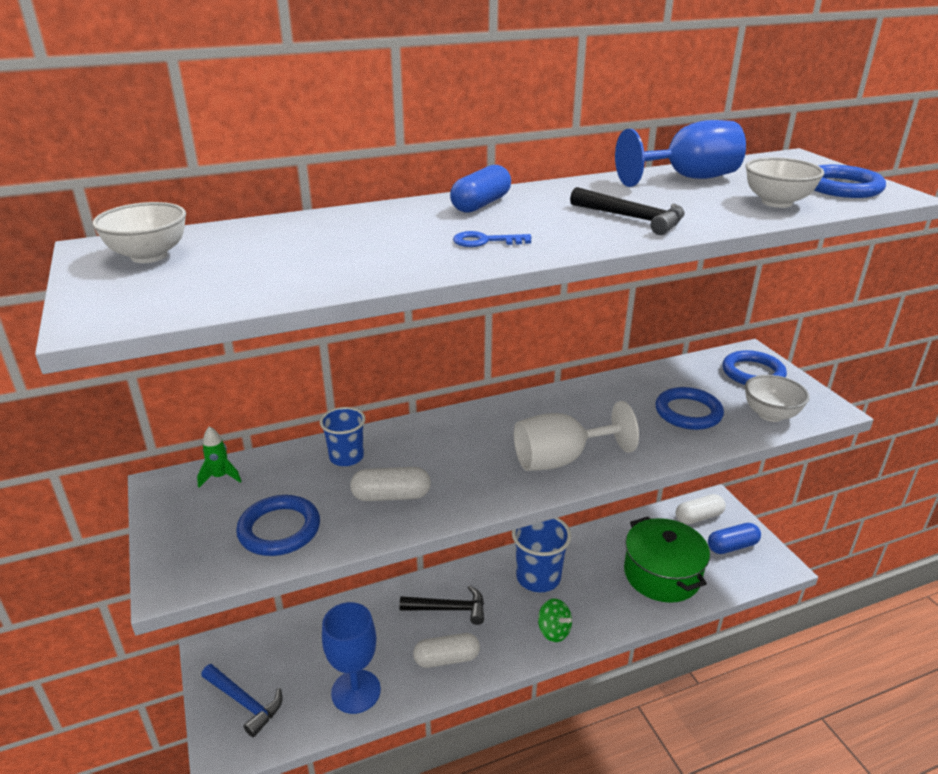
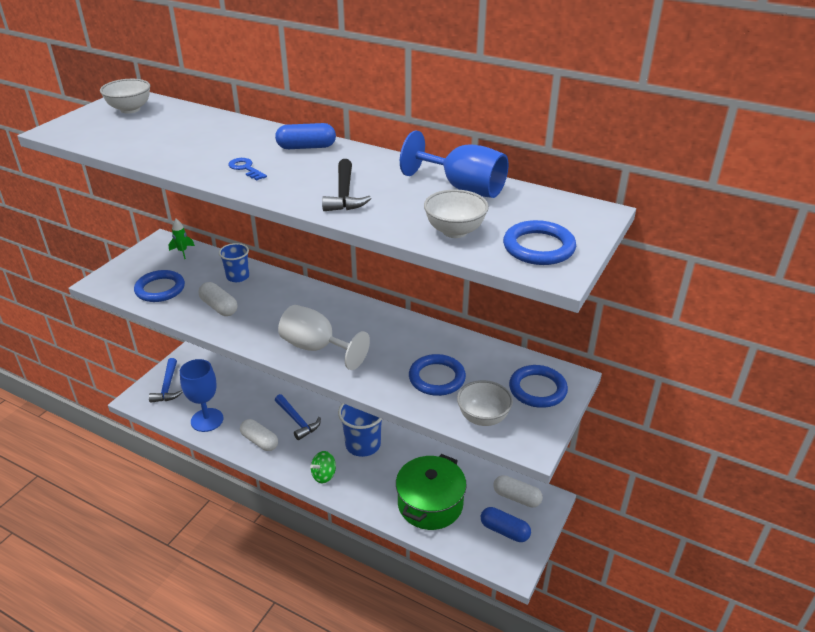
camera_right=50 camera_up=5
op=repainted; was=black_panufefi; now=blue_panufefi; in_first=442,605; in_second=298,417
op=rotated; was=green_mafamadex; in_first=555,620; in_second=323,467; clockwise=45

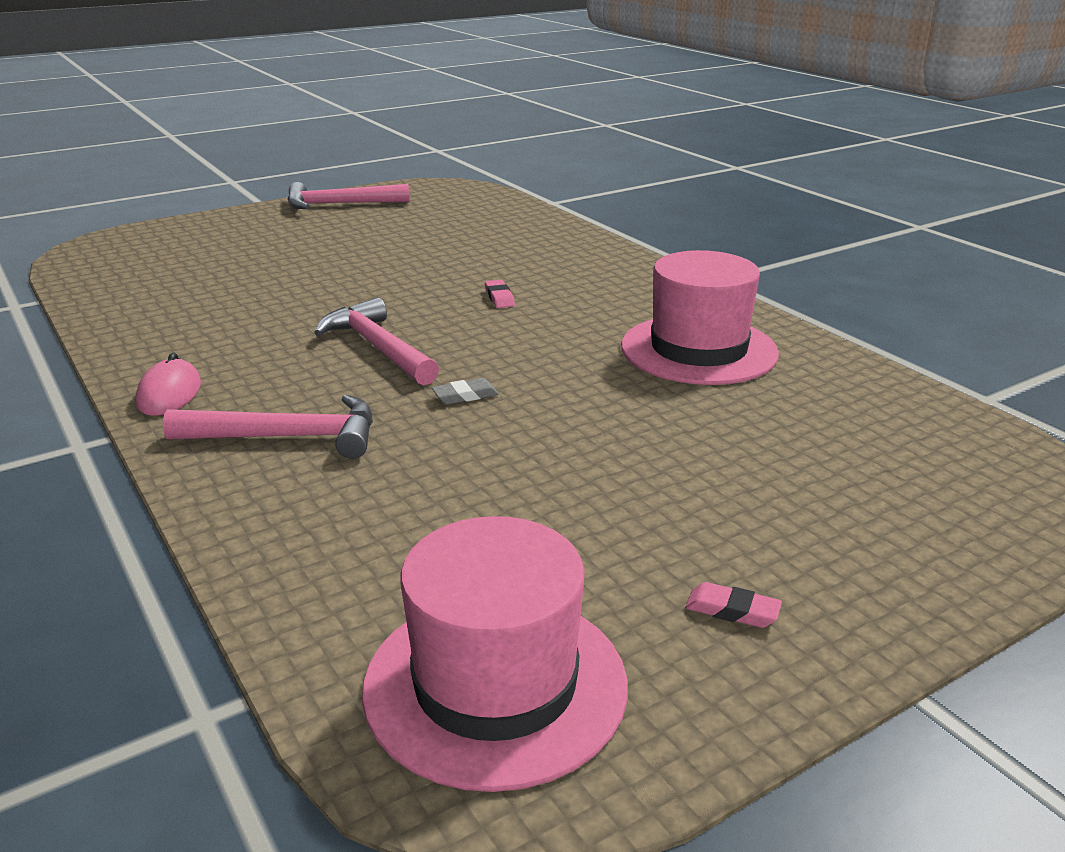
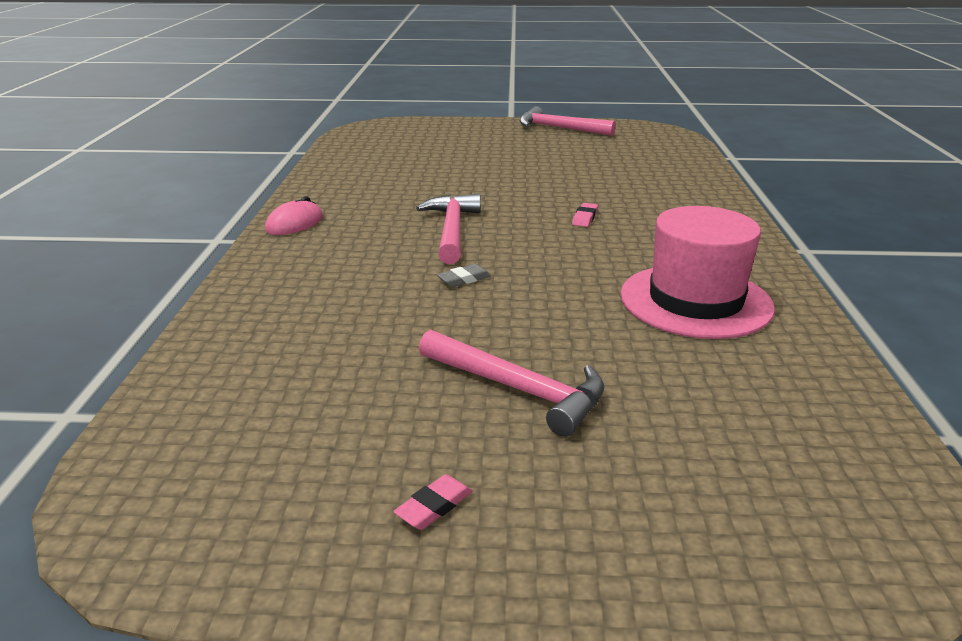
camera_right=35 camera_up=0
op=shifted; was=pink_panufefi; in_first=268,427; in_second=511,383
op=gone; was=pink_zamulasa; in_first=495,654
op=rotated; was=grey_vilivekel; in_first=465,391; in_second=464,275; clockwise=-45
op=rotated; was=pink_vilivekel; in_first=733,605; in_second=433,502; clockwise=75

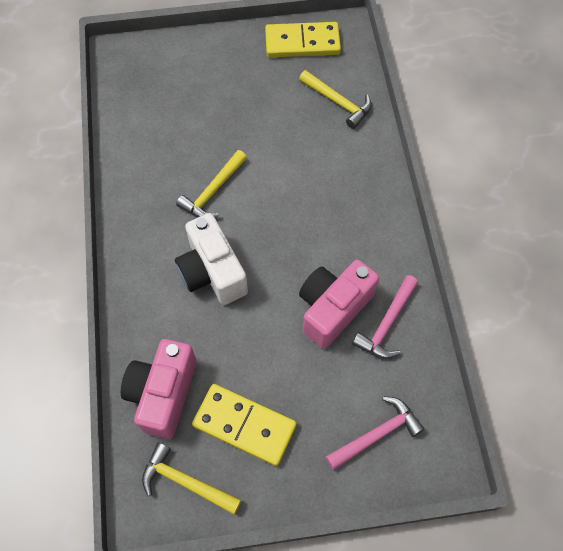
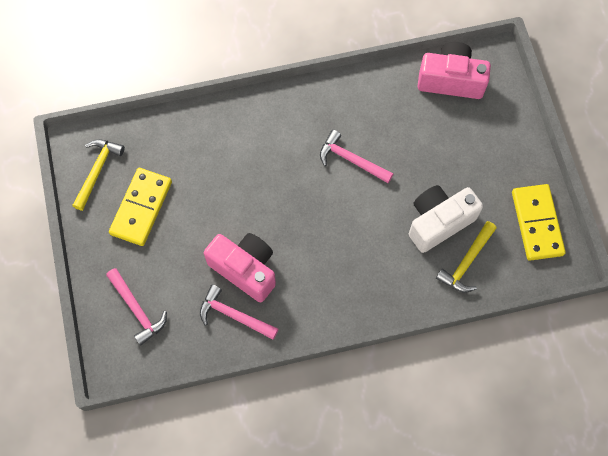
camera_right=85 camera_up=5
op=shifted; was=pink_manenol; in_first=158,389; in_second=454,70
op=shifted; was=white_manenol; in_first=211,259; in_second=446,219
op=repainted; was=yellow_panufefi; now=pink_panufefi; in_first=211,183; in_second=356,156

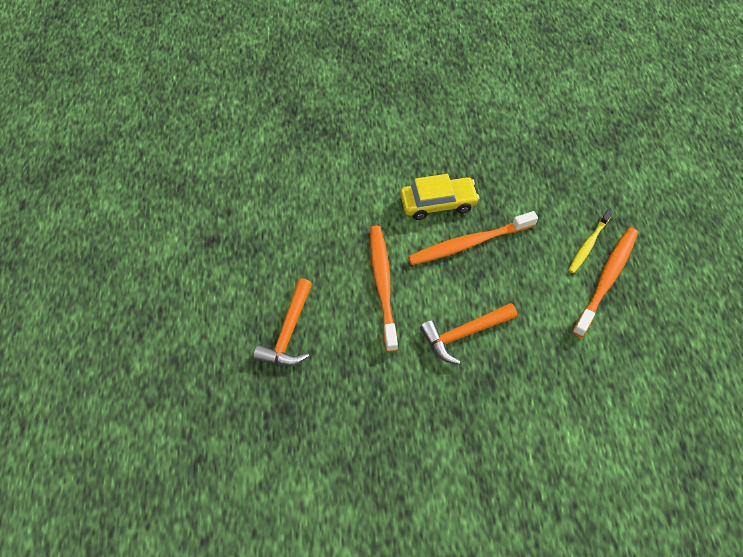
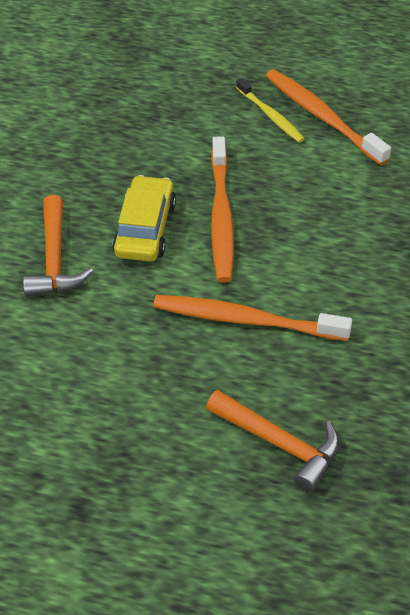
camera_right=-70 camera_up=-10
op=shifted; was=orange_panufefi; in_first=468,333; in_second=58,245

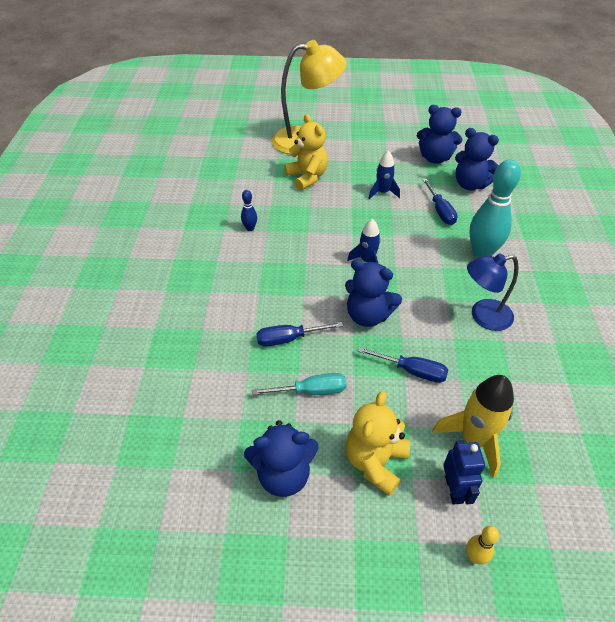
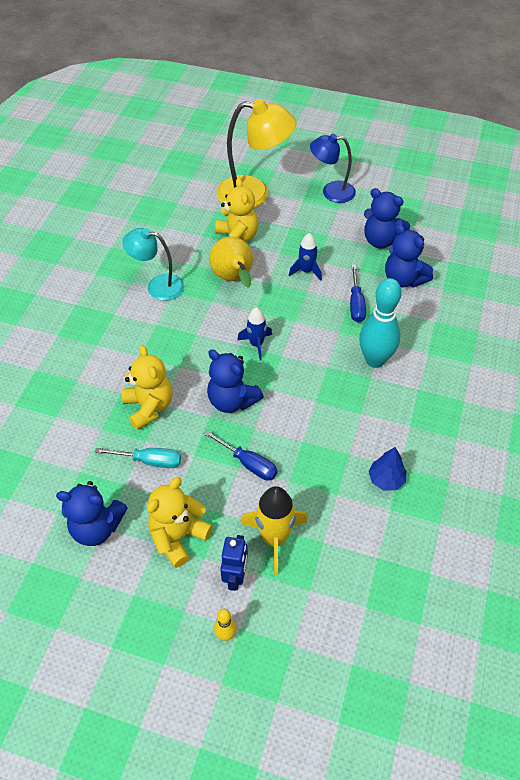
camera_right=15 camera_up=5
op=swapped; was=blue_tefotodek; now=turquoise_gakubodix; in_first=249,210; in_second=153,264
op=swapped; was=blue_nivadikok; now=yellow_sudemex; in_first=299,334; in_second=147,387
op=shifted; was=blue_gakubodix; in_first=493,292; in_second=333,168
op=new; now=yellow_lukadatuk; in_second=231,262
op=new; now=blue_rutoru; in_second=387,469

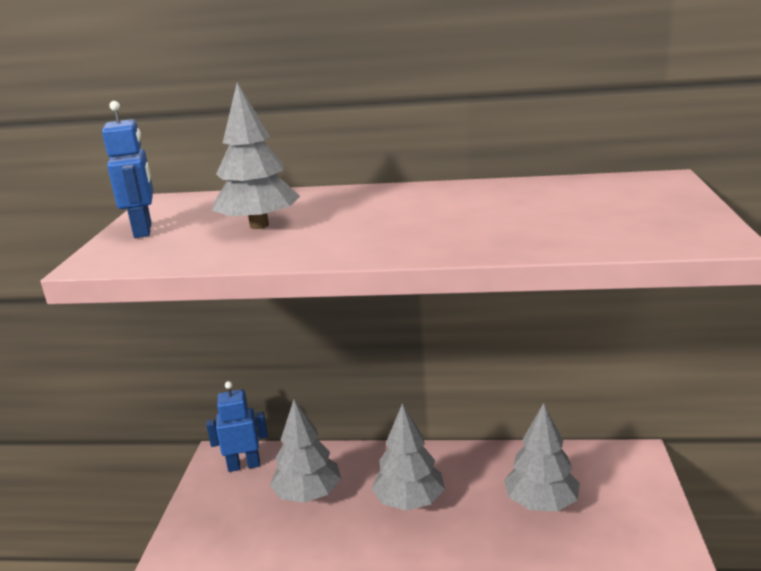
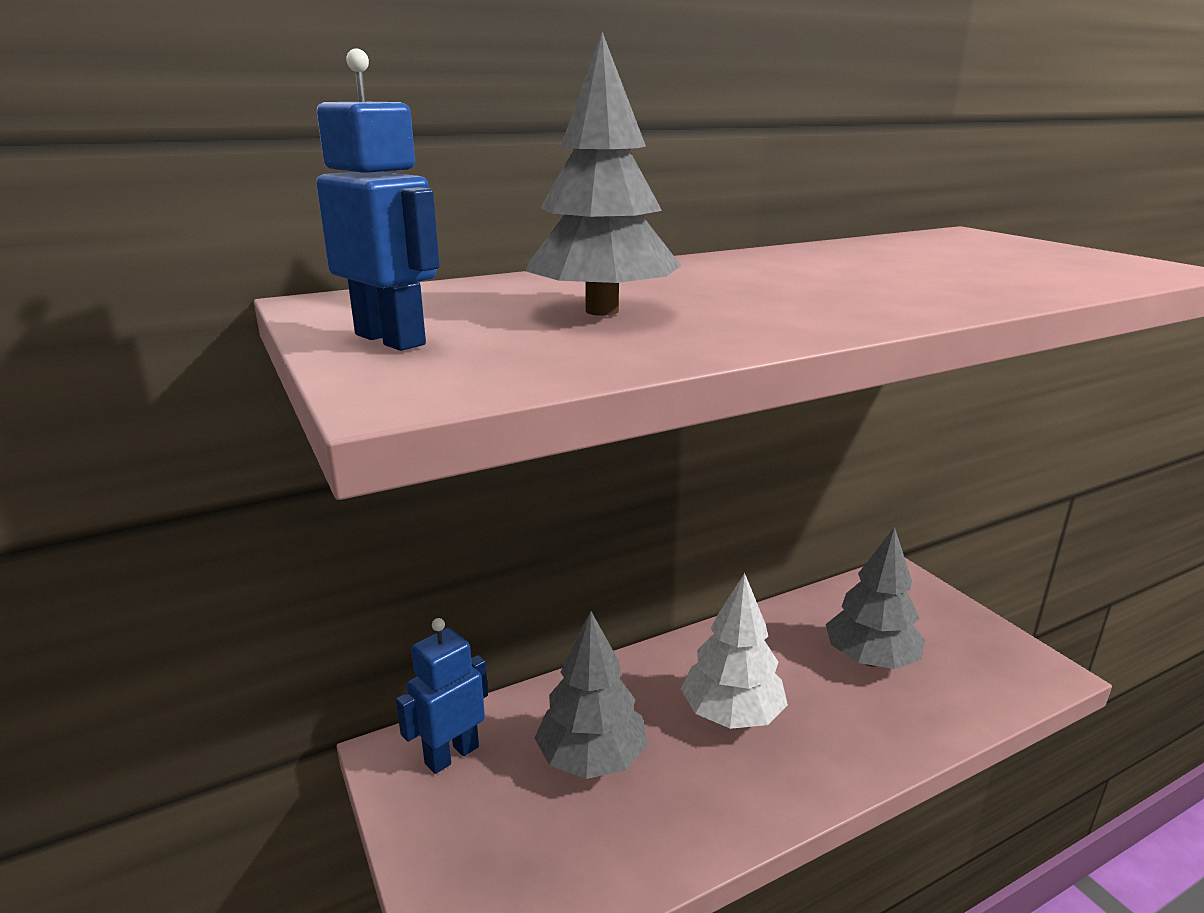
camera_right=-35 camera_up=0
op=repainted; was=grey_rutoru; now=white_rutoru; in_first=408,457; in_second=734,651

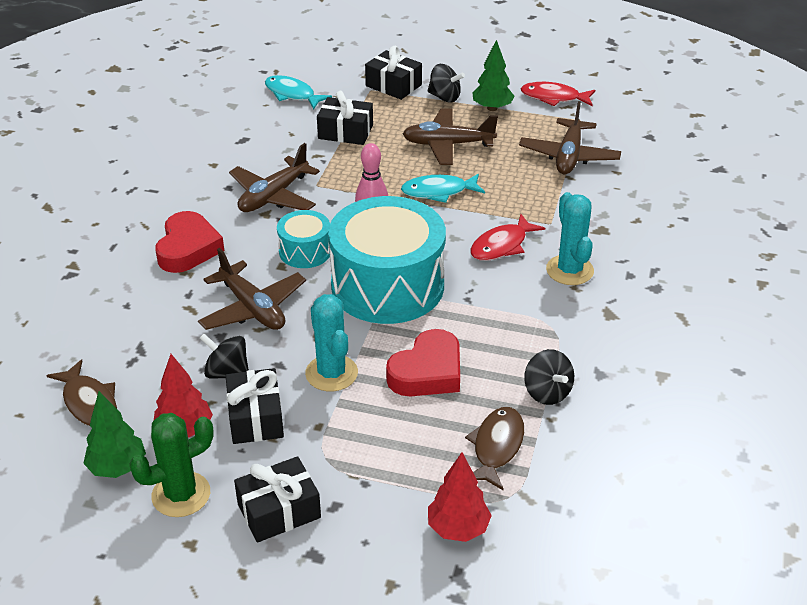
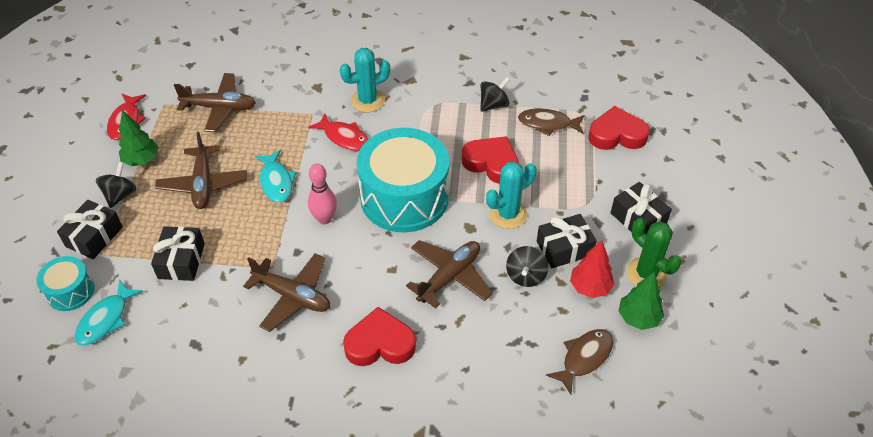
camera_right=-100 camera_up=10
op=shifted; was=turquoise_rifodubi; in_first=303,239; in_second=65,283
op=swapped; was=red_rutoru; now=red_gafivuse; in_first=460,497; in_second=619,128

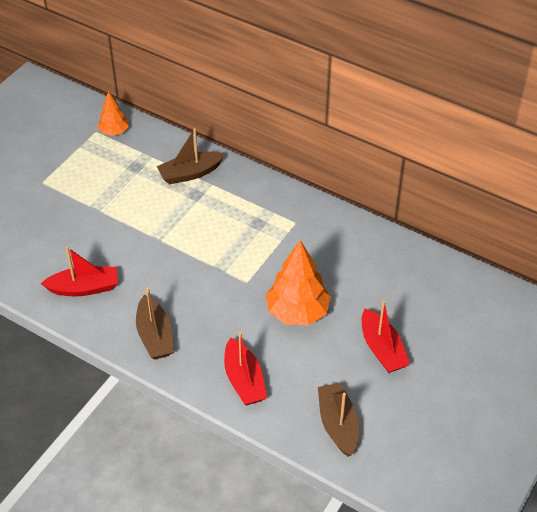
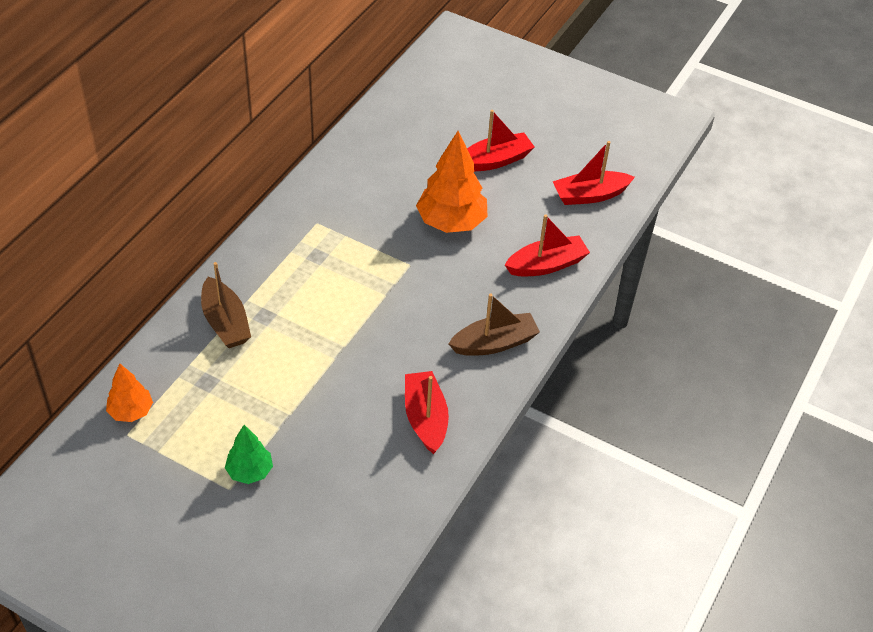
camera_right=-95 camera_up=0
op=repainted; was=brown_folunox; now=red_folunox; in_first=338,420; in_second=594,173
op=new; now=green_rutoru; in_second=249,454

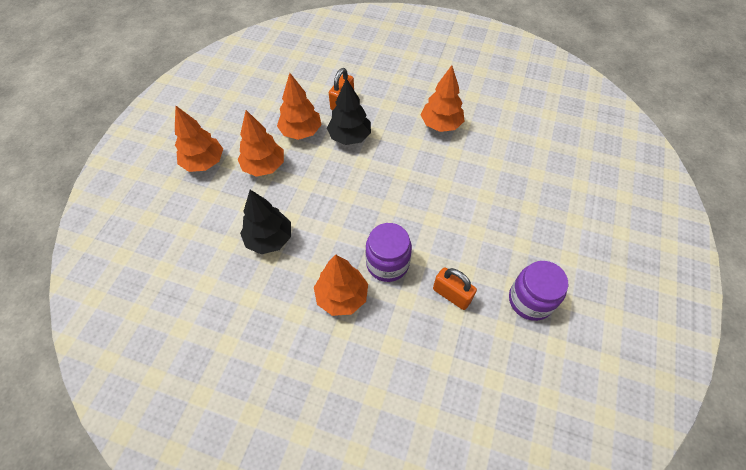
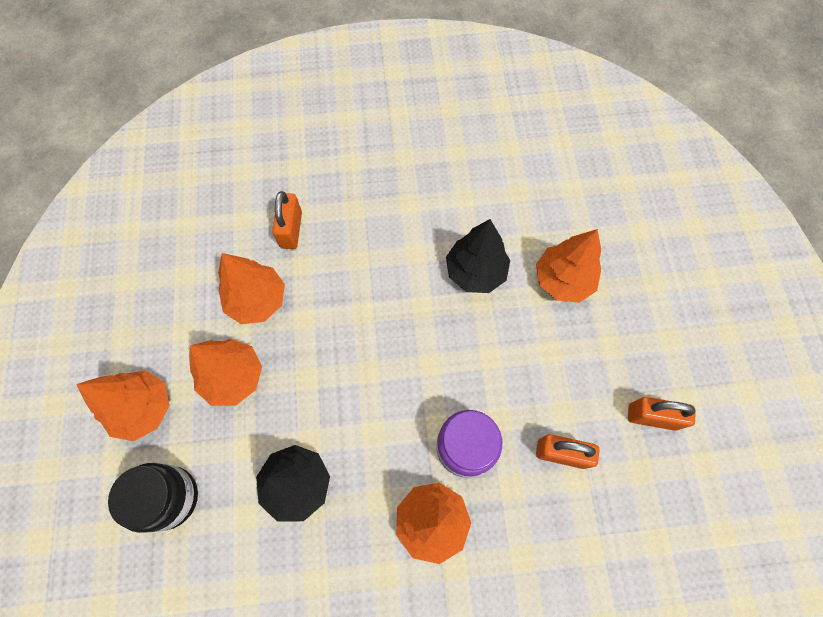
camera_right=-25 camera_up=10
op=shifted; was=black_rutoru; in_first=349,111; in_second=478,256
op=shifted; was=orange_rutoru; in_first=442,98; in_second=568,266
op=swapped; was=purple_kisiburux; now=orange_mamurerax; in_first=538,291; in_second=661,414
op=new; now=black_kisiburux; in_second=153,498

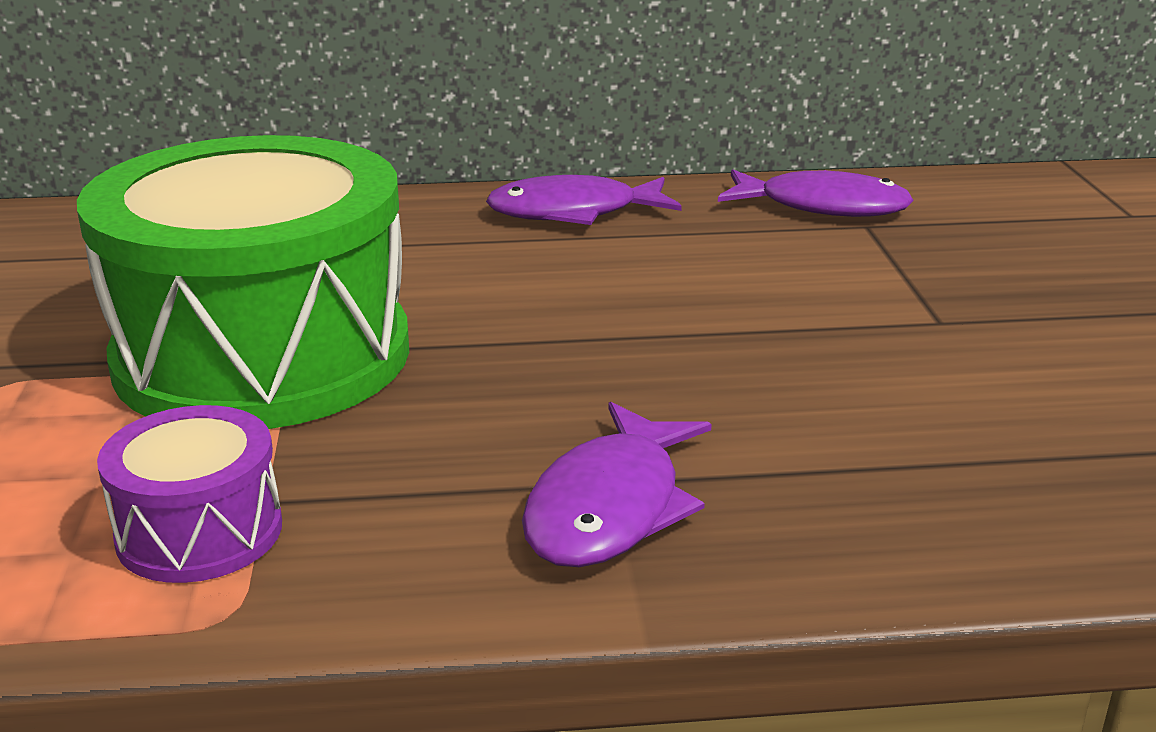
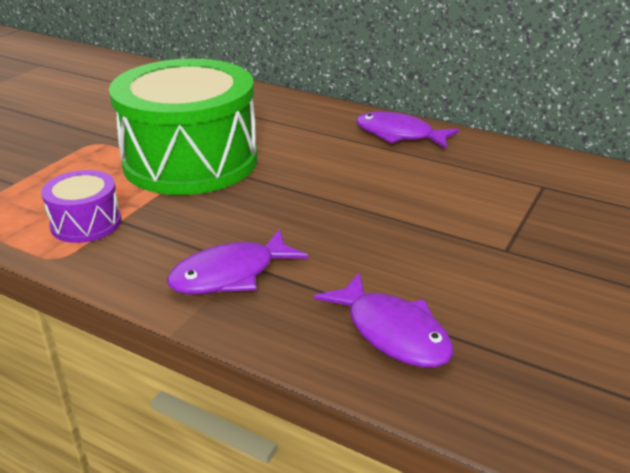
camera_right=35 camera_up=5
op=shifted; was=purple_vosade; in_first=816,193; in_second=383,320

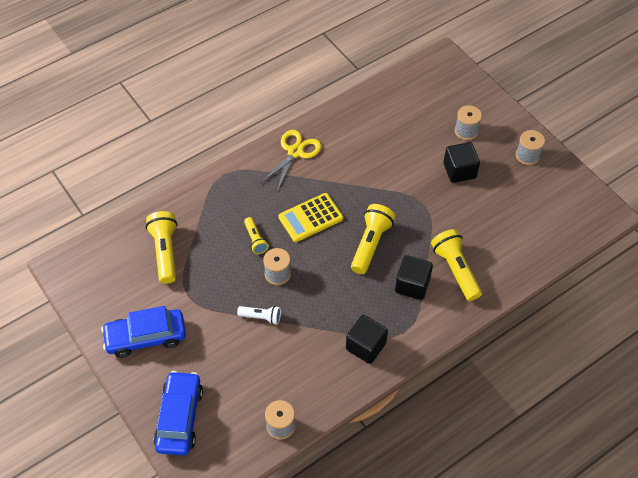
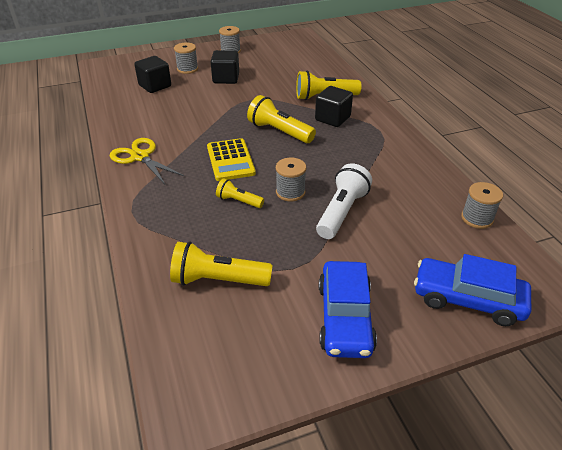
camera_right=-75 camera_up=-15
op=scaled; was=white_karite; in_first=259,315; in_second=344,201; ratio=1.74
op=rotated; was=yellow_karite; in_first=256,235; in_second=240,193; clockwise=-150
op=shifted; was=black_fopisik; in_first=367,339; in_second=152,74

